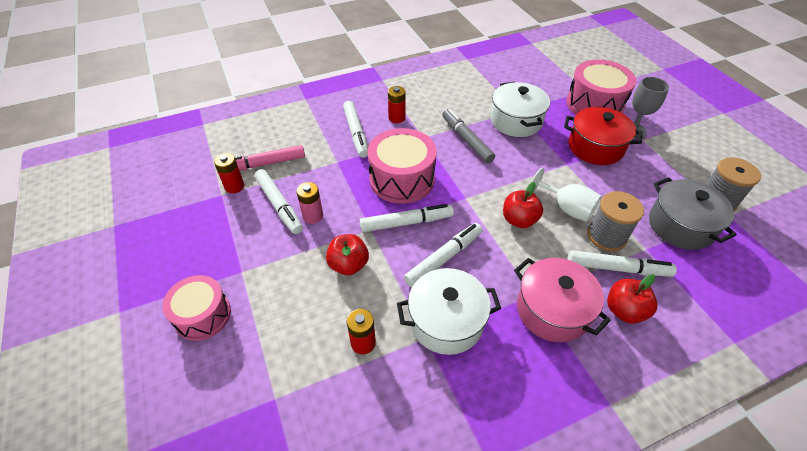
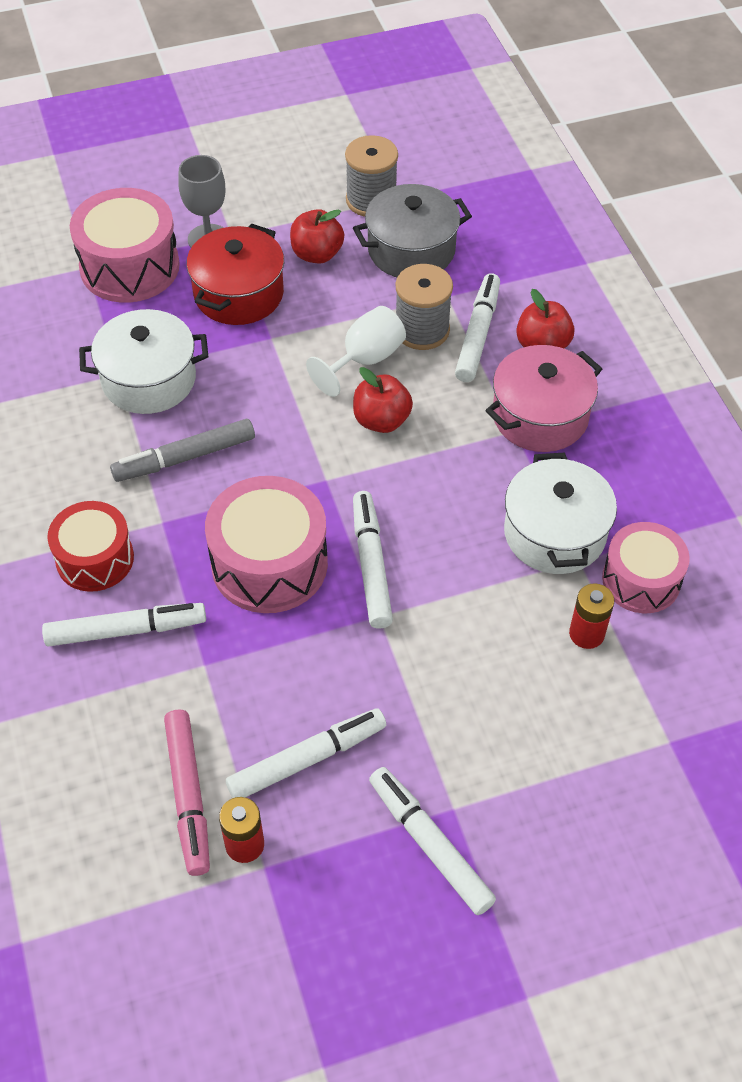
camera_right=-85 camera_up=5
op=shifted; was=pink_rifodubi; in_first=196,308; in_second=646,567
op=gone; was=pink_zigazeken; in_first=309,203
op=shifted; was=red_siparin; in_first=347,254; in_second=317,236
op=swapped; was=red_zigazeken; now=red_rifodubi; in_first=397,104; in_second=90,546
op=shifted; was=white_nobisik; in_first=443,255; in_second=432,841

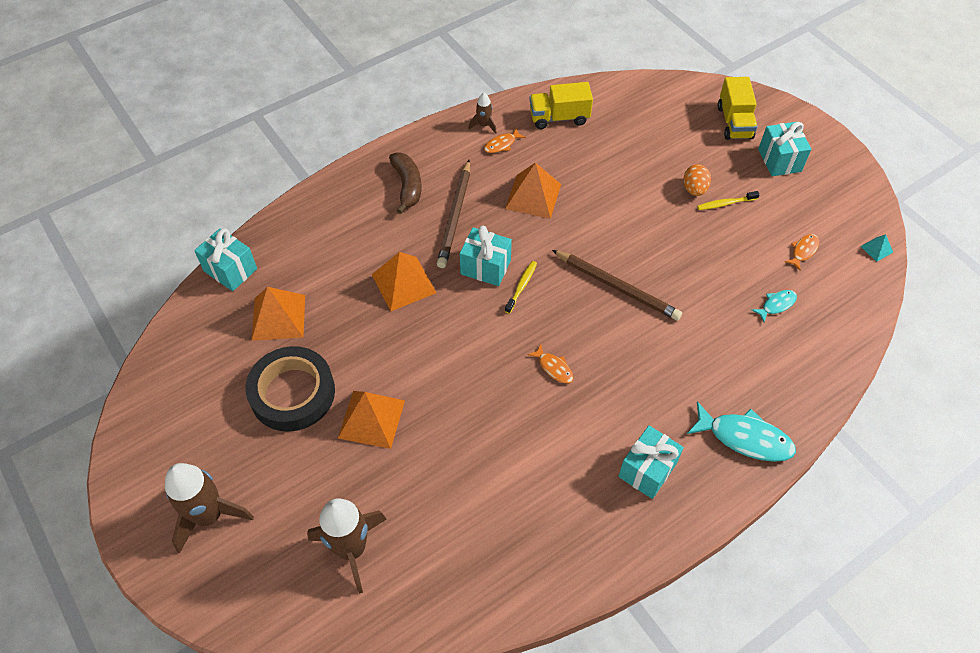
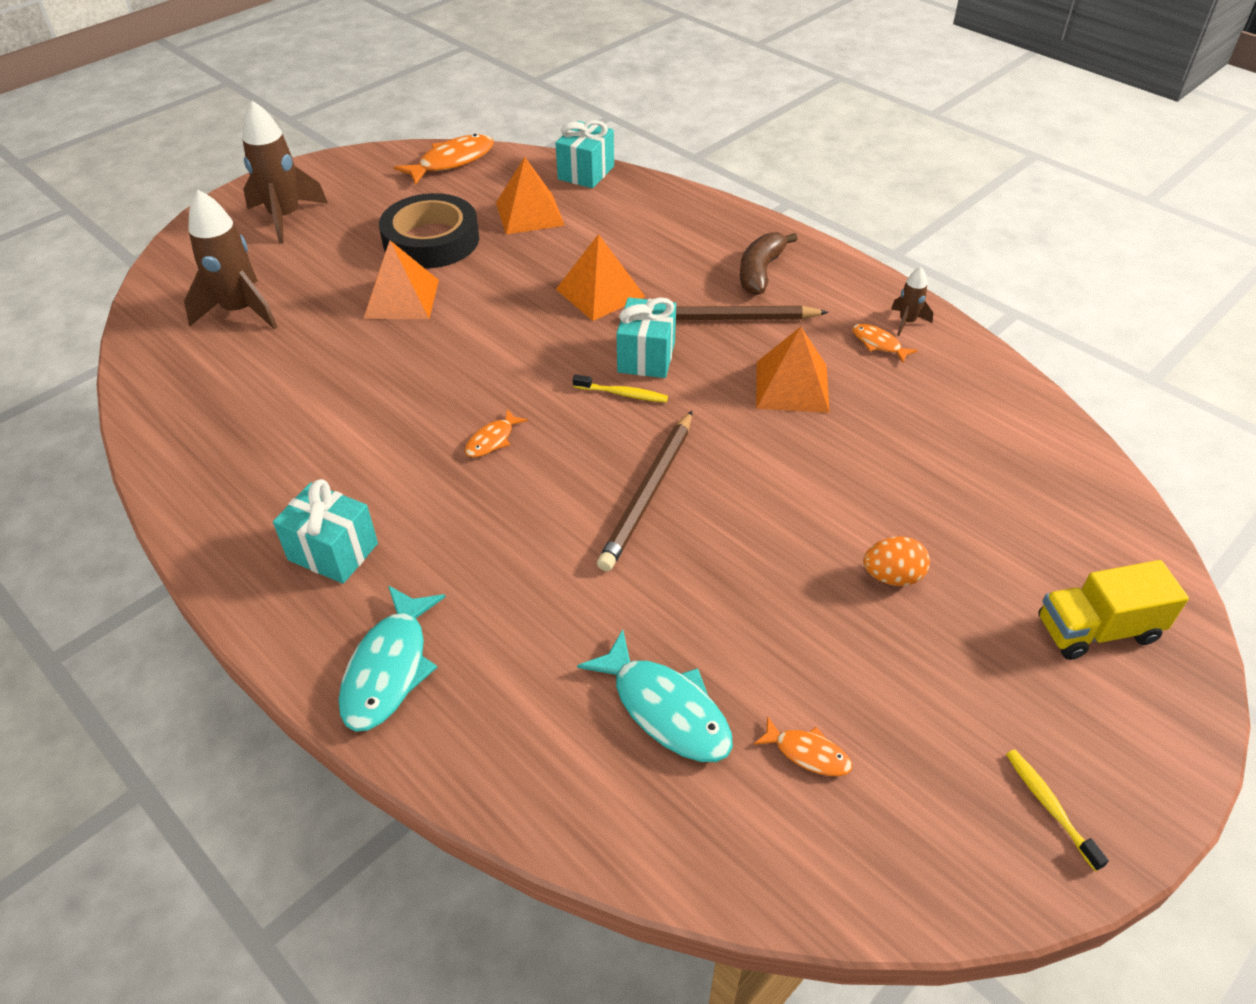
camera_right=80 camera_up=-10
op=rotated; was=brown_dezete; in_first=405,183; in_second=768,263; clockwise=135
op=gone; was=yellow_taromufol; in_first=561,105
op=shifted; was=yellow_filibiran; in_first=728,200; in_second=1057,810
op=scaled; was=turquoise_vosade; in_first=774,306; in_second=655,696; ratio=1.89
op=gone; was=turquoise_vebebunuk; in_first=784,149
op=gone; was=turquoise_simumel; in_first=877,248
op=new; now=orange_vosade; in_second=444,159

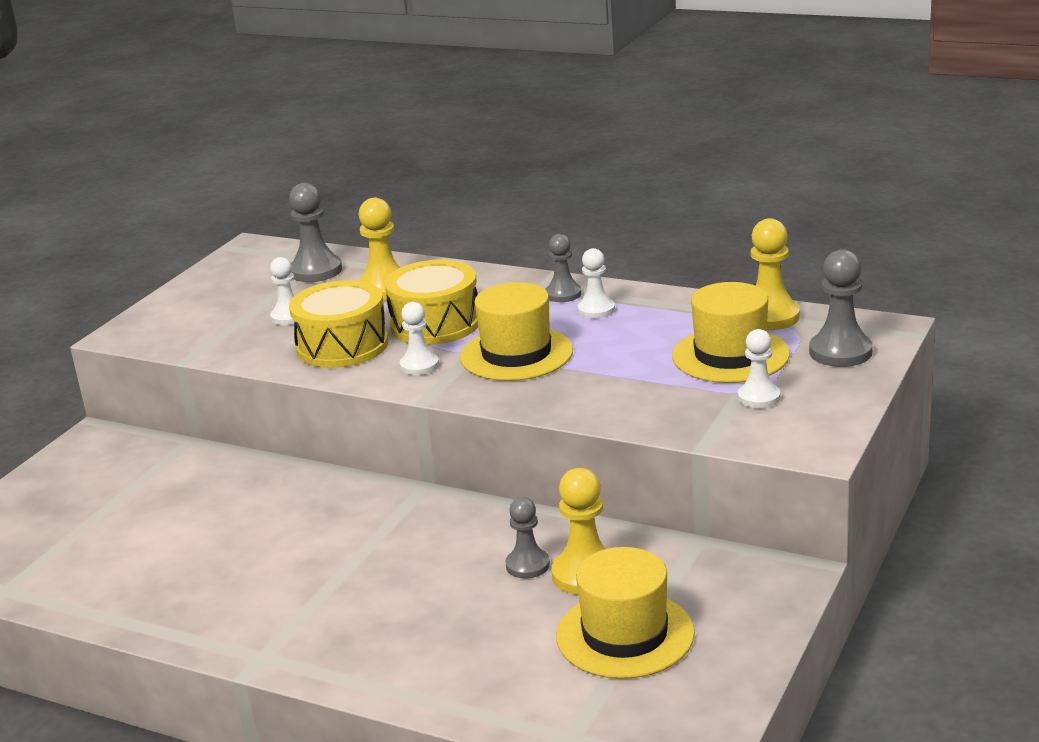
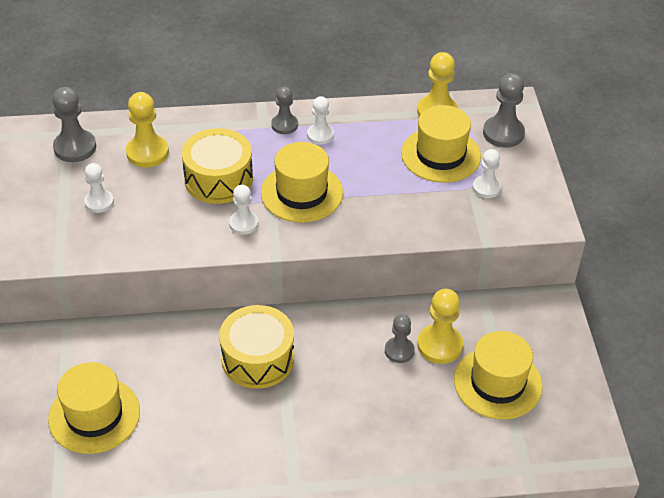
camera_right=-35 camera_up=20
op=shifted; was=yellow_rifodubi; in_first=338,324; in_second=256,347
op=new; now=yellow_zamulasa; in_second=94,408

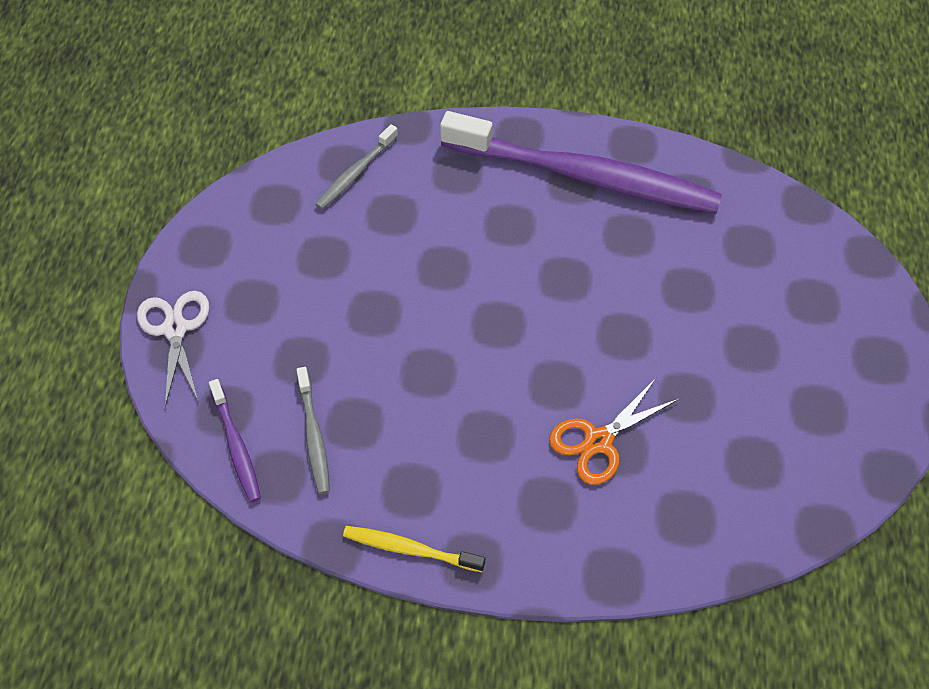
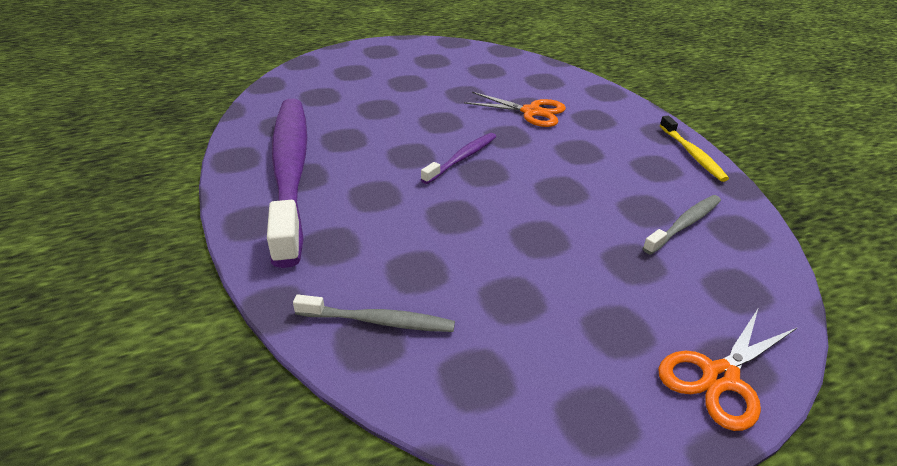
camera_right=-120 camera_up=-20
op=repainted; was=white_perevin; now=orange_perevin; in_first=173,349; in_second=727,369
op=shifted; was=purple_filibiran; in_first=235,441; in_second=458,158

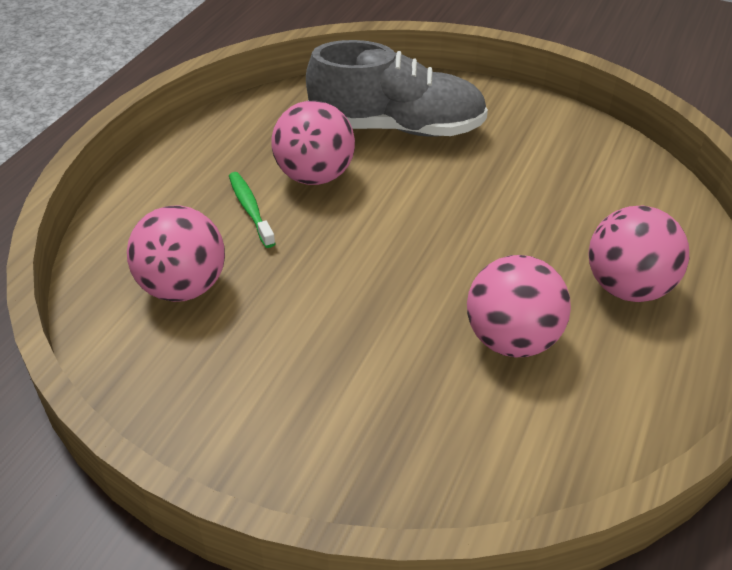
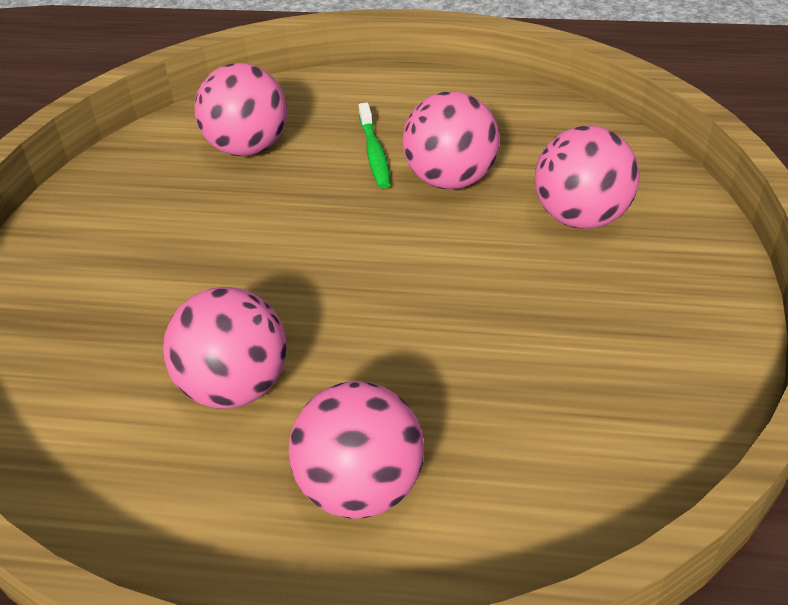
camera_right=75 camera_up=0
op=rotated; was=green_filibiran; in_first=252,210; in_second=375,145; clockwise=120
op=swapped; was=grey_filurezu; now=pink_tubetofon; in_first=397,88; in_second=587,177

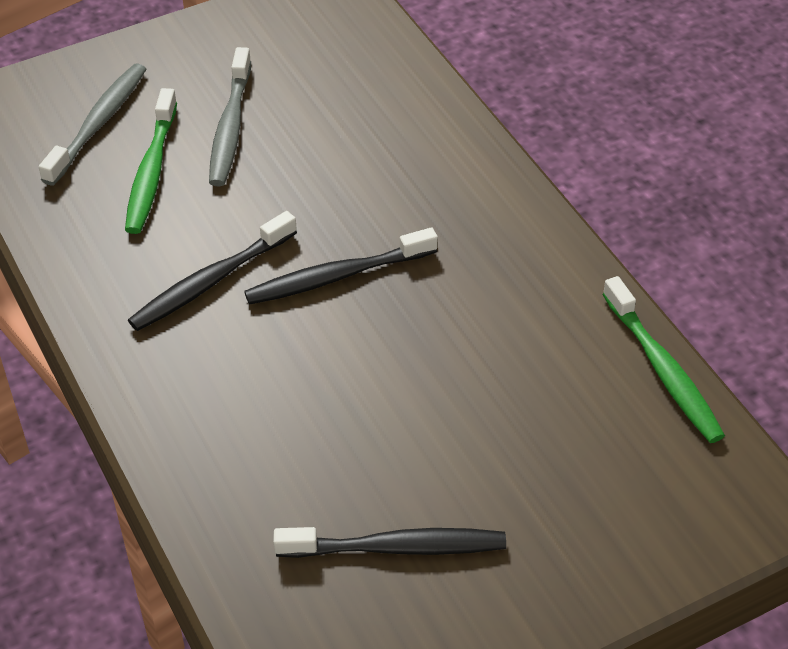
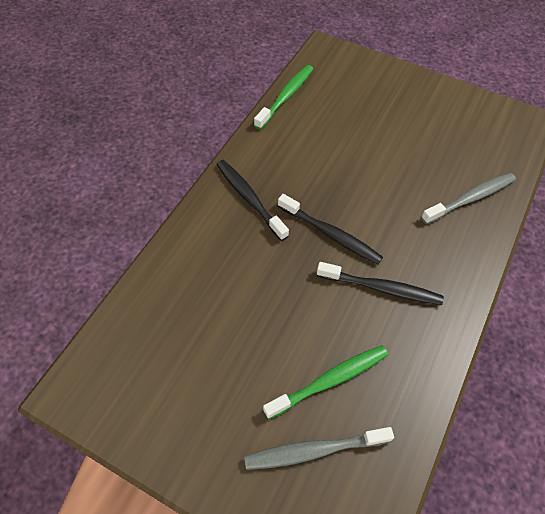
camera_right=-125 camera_up=10
op=shifted; was=grey_filibiran; in_first=230,116; in_second=468,198
op=shifted; was=black_filibiran; in_first=389,542; in_second=252,200

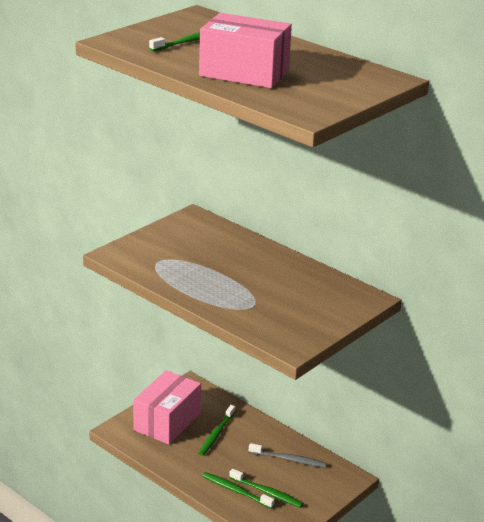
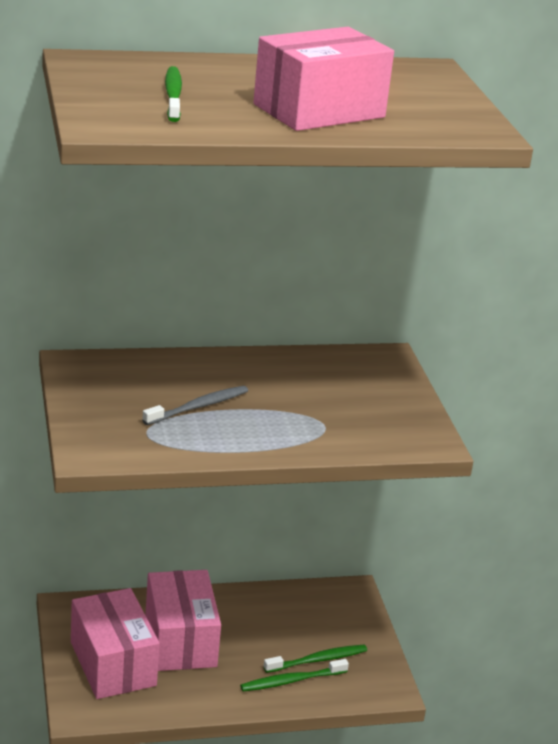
camera_right=-55 camera_up=0
op=swapped; was=green_filibiran; now=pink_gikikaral; in_first=216,430; in_second=183,620
op=shifted; was=grey_filibiran; in_first=288,455; in_second=195,405

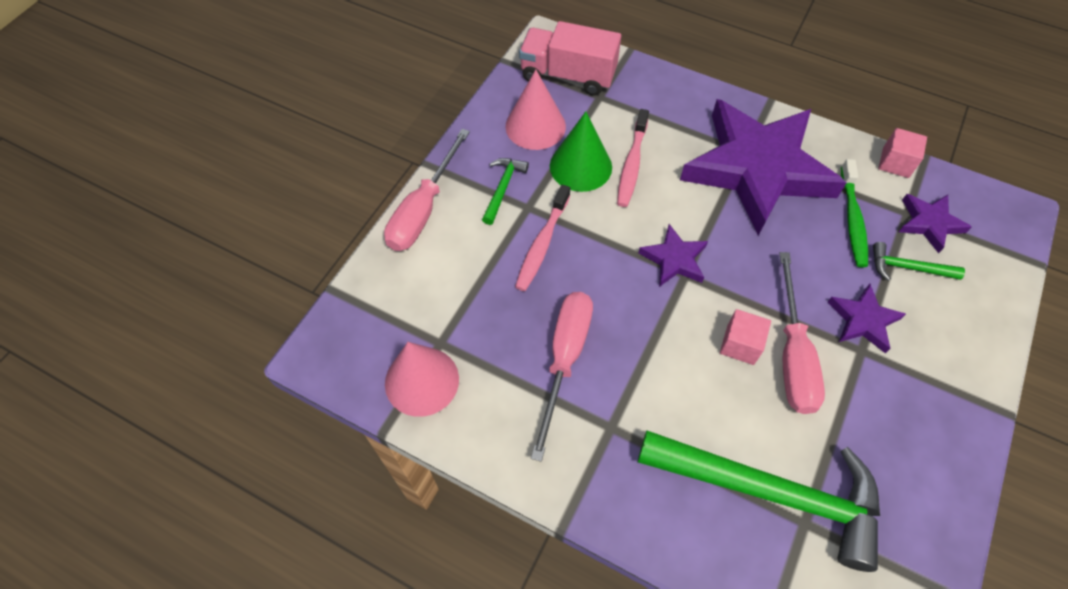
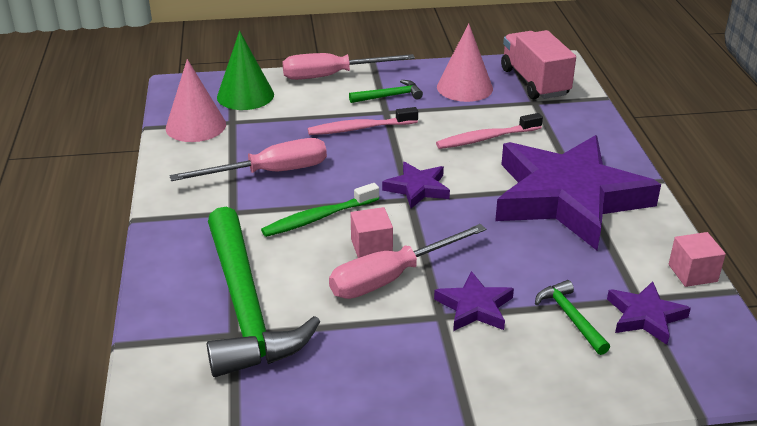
camera_right=55 camera_up=-25
op=shifted; was=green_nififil; in_first=581,152; in_second=245,70
op=shifted; was=green_filibiran; in_first=854,213; in_second=320,210

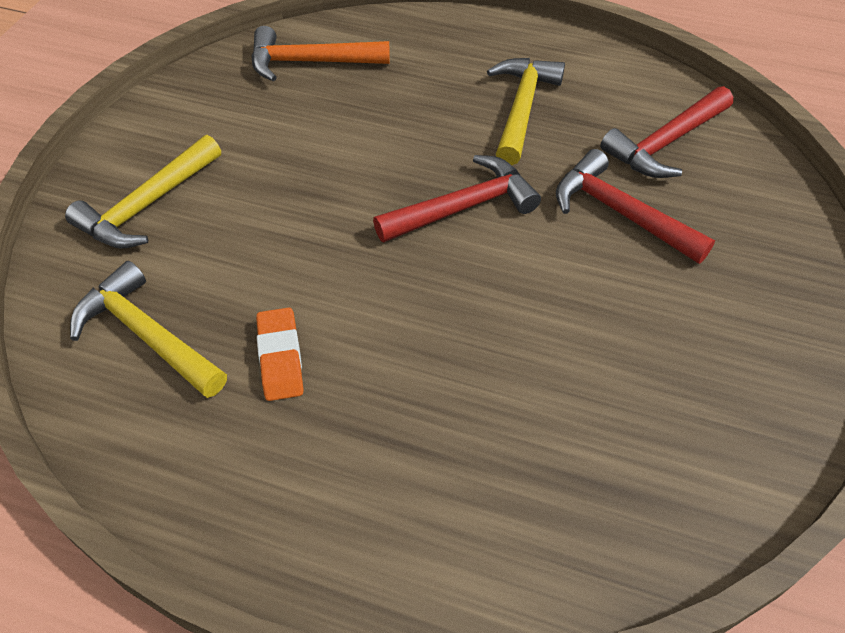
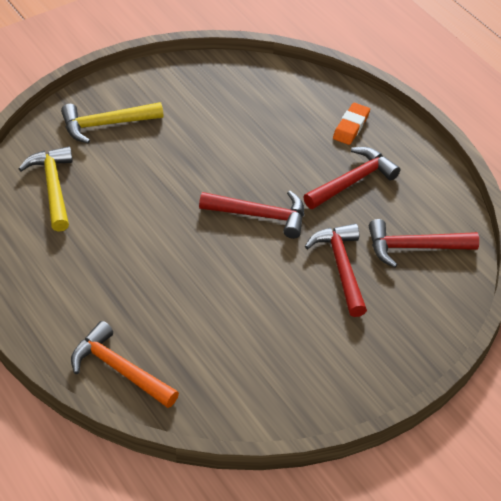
camera_right=35 camera_up=-5
op=shifted; was=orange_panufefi; in_first=320,53; in_second=125,364
op=shifted; was=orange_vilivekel; in_first=280,354; in_second=351,124
op=repainted; was=yellow_panufefi; now=red_panufefi; in_first=526,111; in_second=352,178

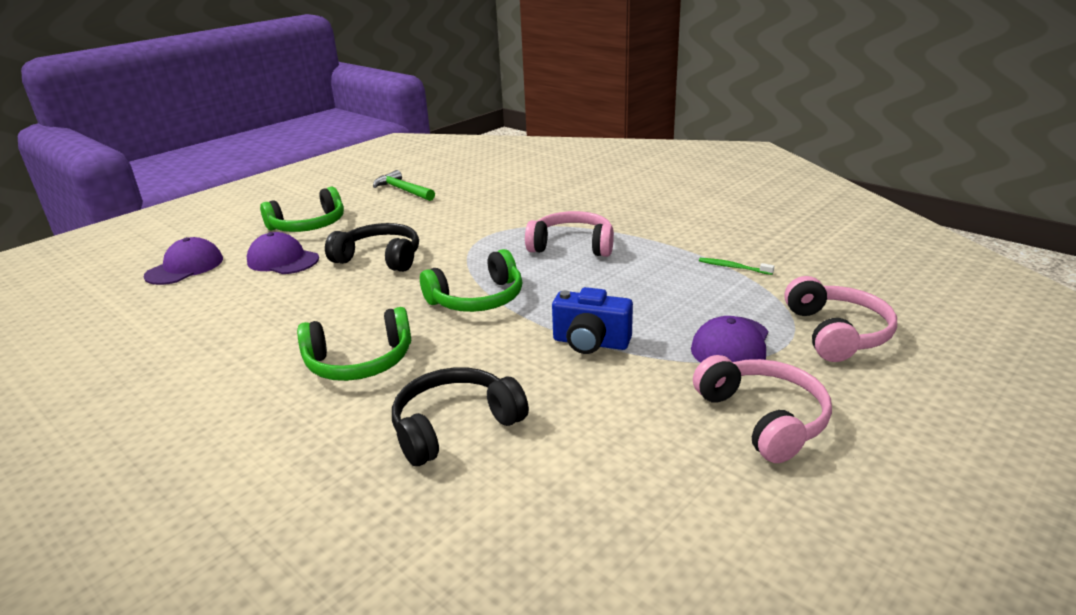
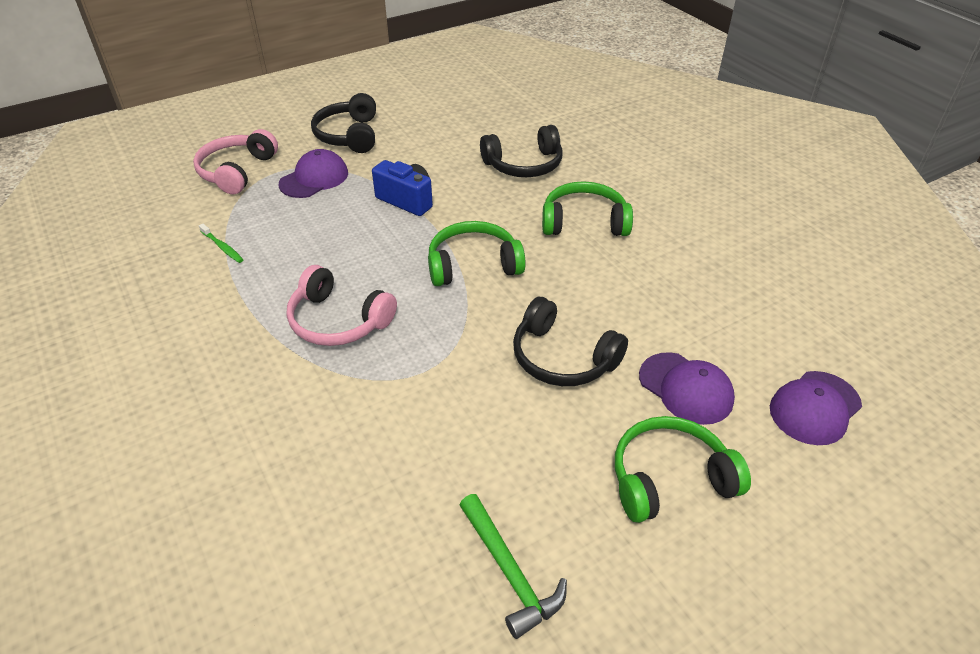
camera_right=-165 camera_up=15
op=repainted; was=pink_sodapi; now=black_sodapi; in_first=762,409; in_second=343,123

